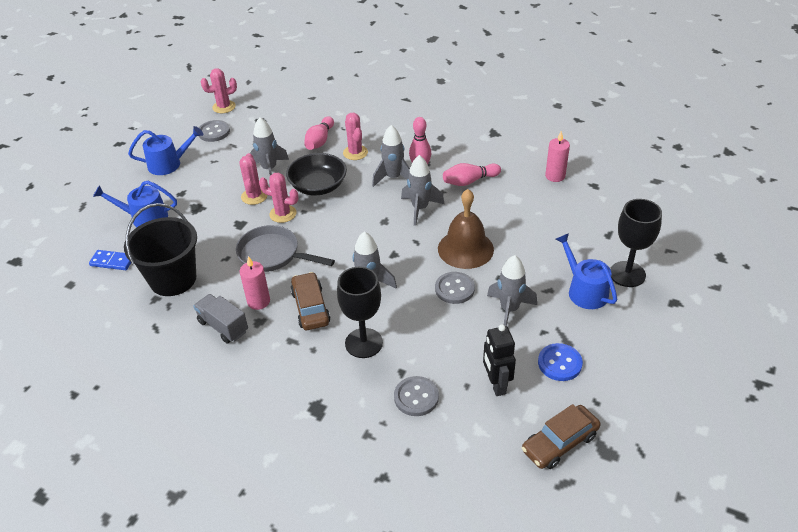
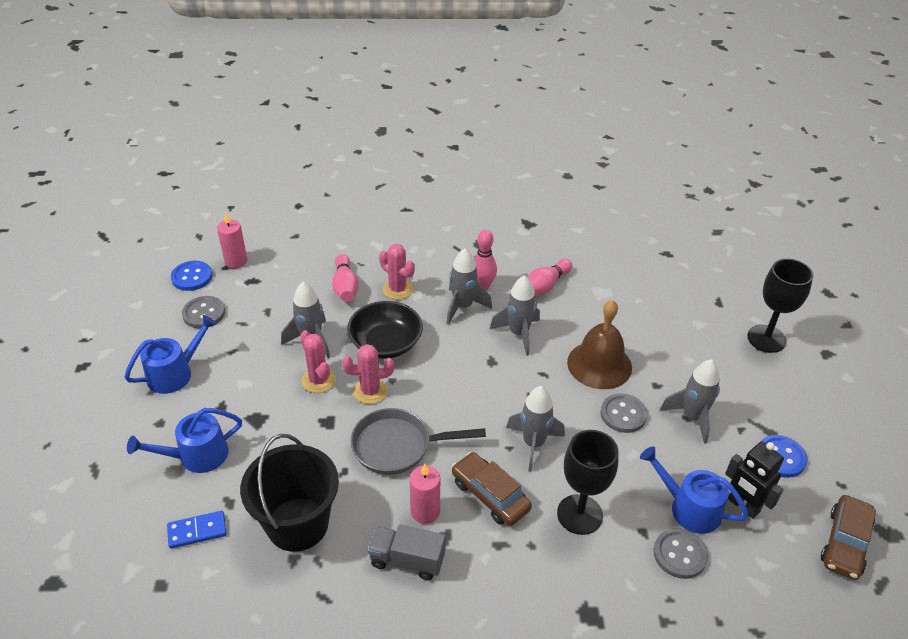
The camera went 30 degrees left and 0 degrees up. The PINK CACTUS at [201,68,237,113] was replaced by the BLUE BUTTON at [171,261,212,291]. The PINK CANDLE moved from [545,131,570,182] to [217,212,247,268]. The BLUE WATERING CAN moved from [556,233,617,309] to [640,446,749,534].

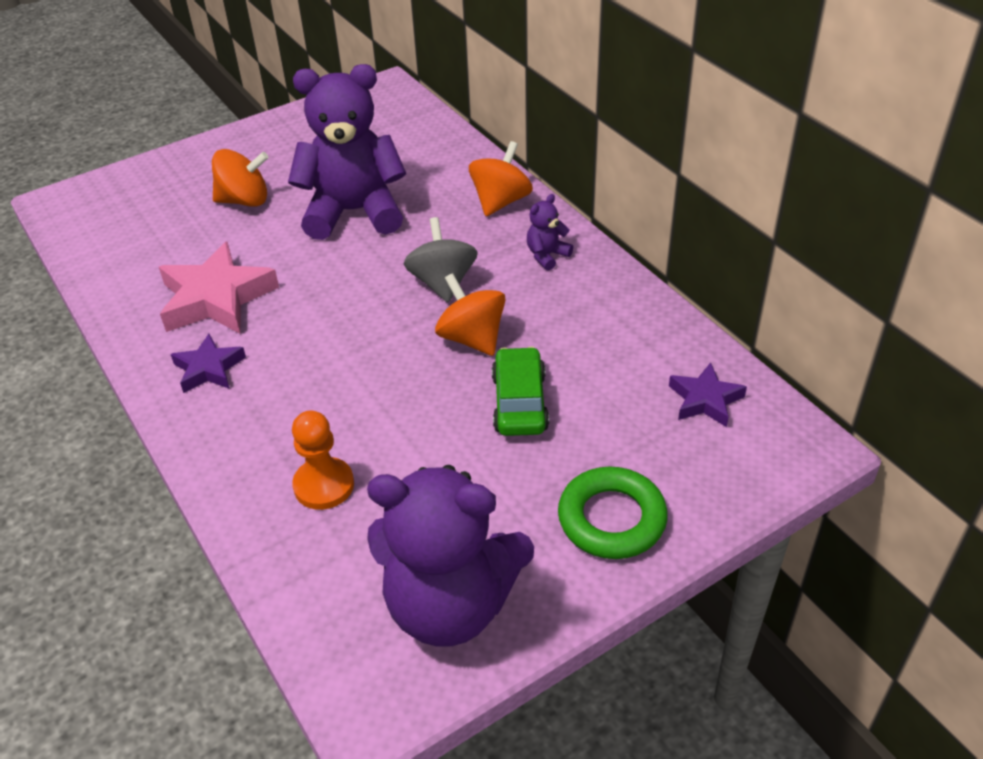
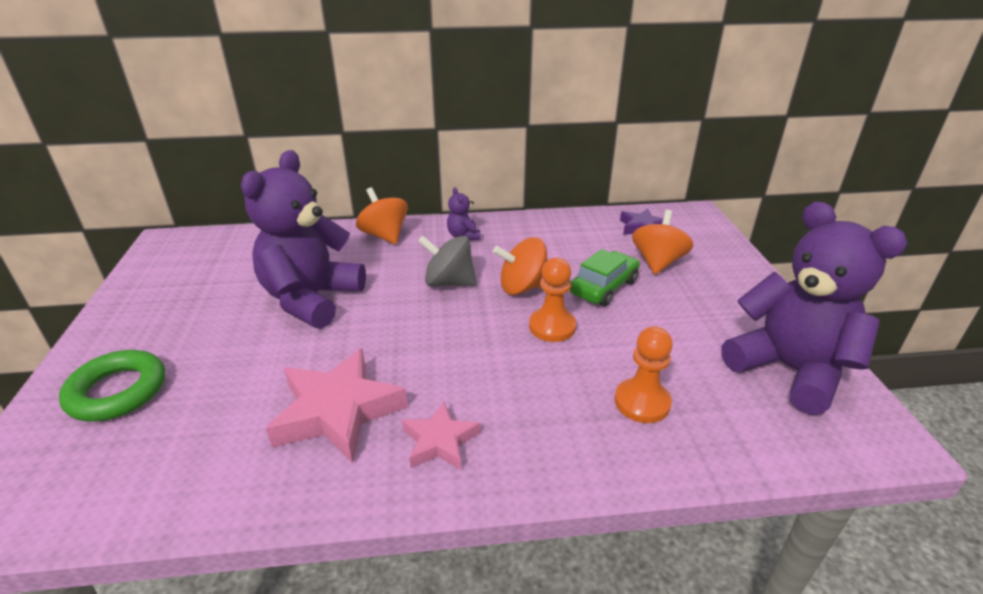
The camera went 65 degrees left and 10 degrees down. The GREEN RING moved from [558,466,668,559] to [59,350,165,421]. The PURPLE STAR at [171,334,246,393] became the PINK STAR at [402,401,480,470]. The ORANGE PAWN at [529,258,576,342] appeared. The GREEN CAR at [492,347,549,436] turned 105 degrees clockwise. The ORANGE SPINNING TOP moved from [212,149,269,207] to [632,210,693,274]. The PURPLE TEDDY BEAR at [367,465,534,646] turned 75 degrees counterclockwise.

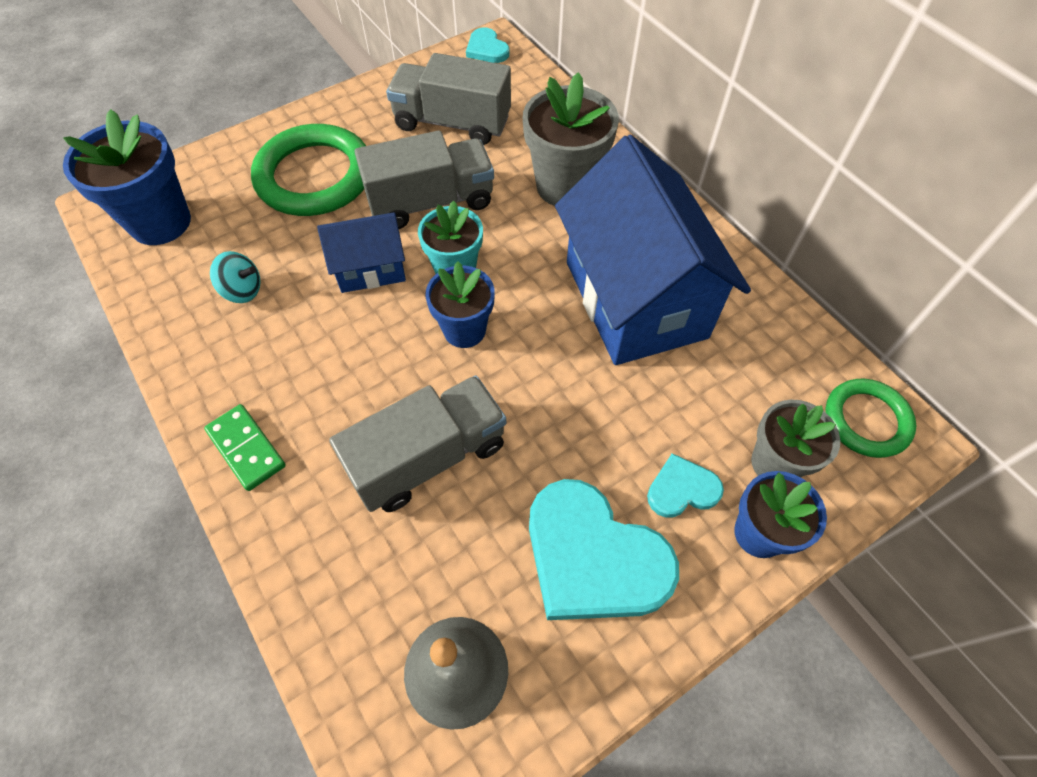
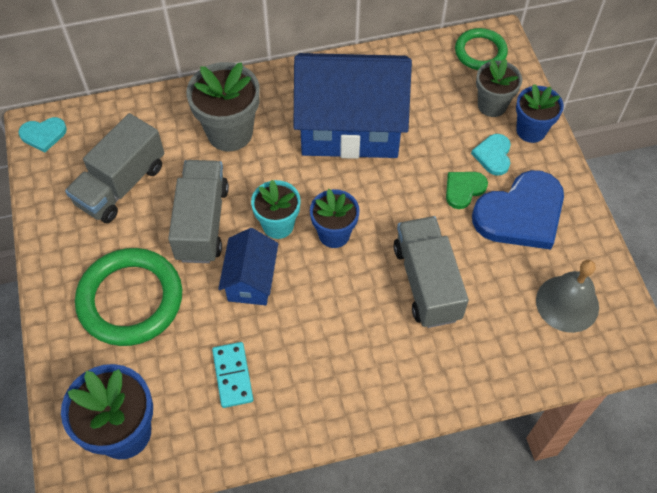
The camera went 70 degrees left and 0 degrees up. The TURQUOISE SPINNING TOP at [210,251,261,303] was replaced by the TURQUOISE DOMINO at [212,342,254,408]. The GREEN HEART at [446,172,488,209] appeared. The TURQUOISE HEART at [529,479,679,620] became the BLUE HEART at [472,170,564,250]. The GREEN DOMINO at [204,404,286,491] disappeared.

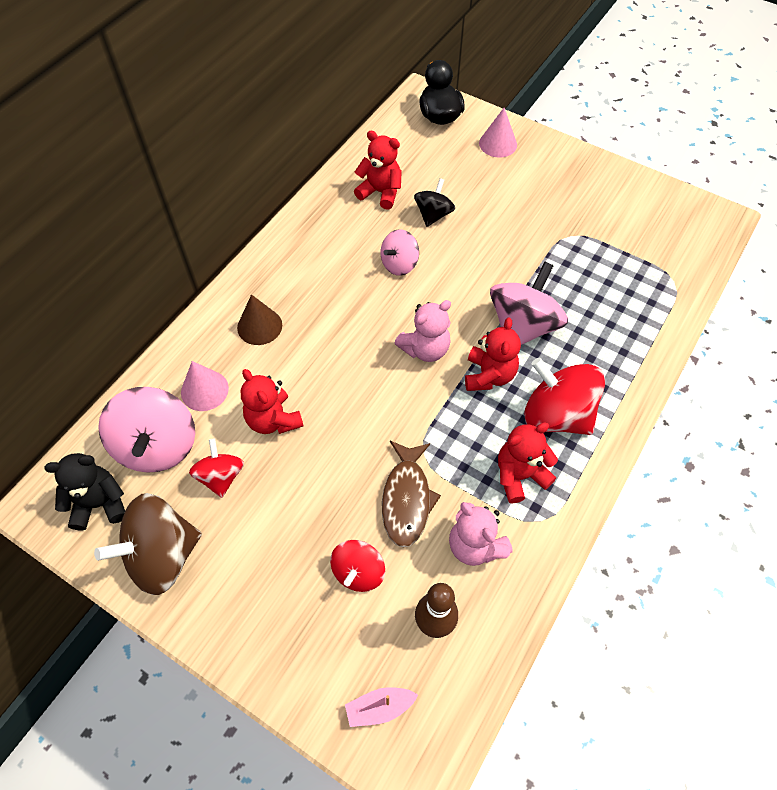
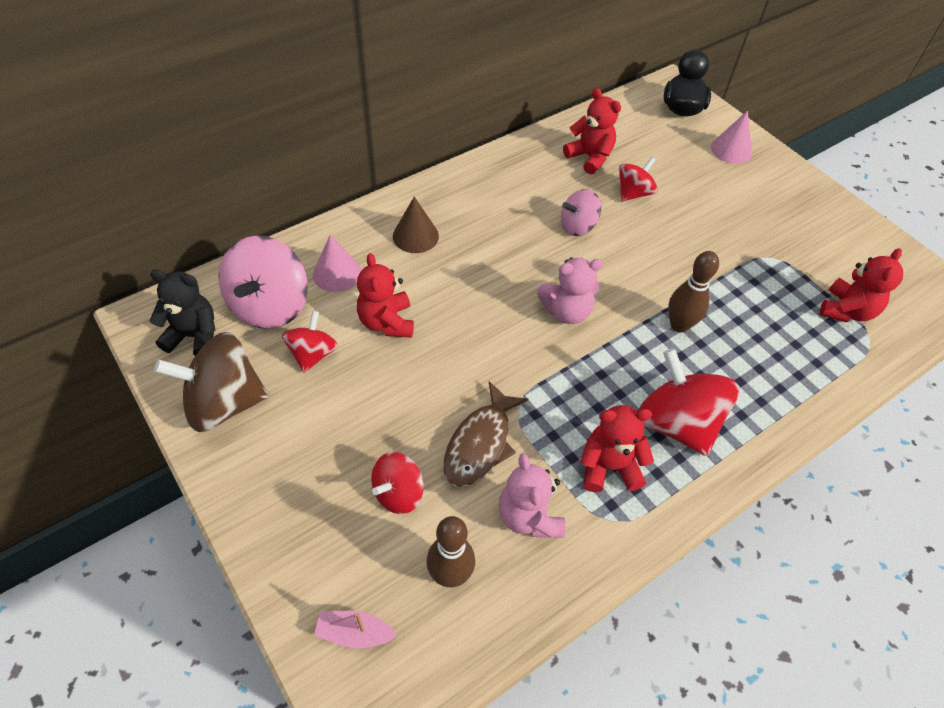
The camera went 20 degrees right and 5 degrees down. The BLACK SPINNING TOP at [414,178,455,227] became the RED SPINNING TOP at [619,157,658,202]. The PINK SPINNING TOP at [490,261,568,345] was replaced by the BROWN BOWLING PIN at [668,251,719,333]. The RED TEDDY BEAR moved from [465,318,521,391] to [820,248,903,322].

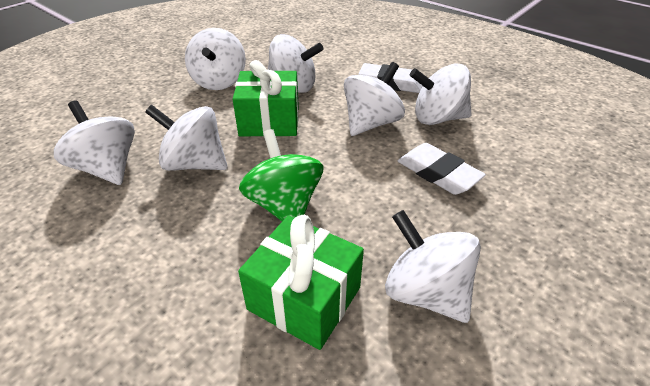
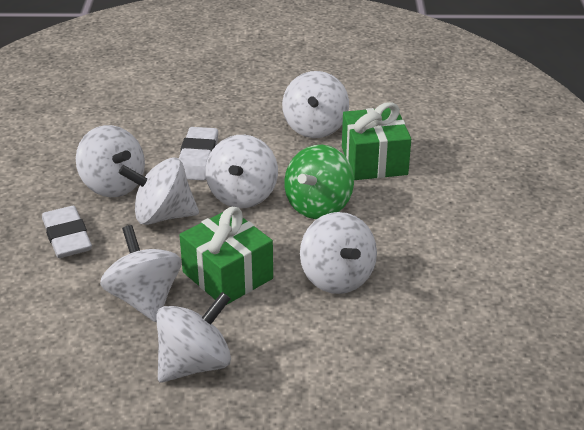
The camera went 130 degrees left and 5 degrees down. The WHITE SPINNING TOP moved from [54,100,135,185] to [206,135,278,208].

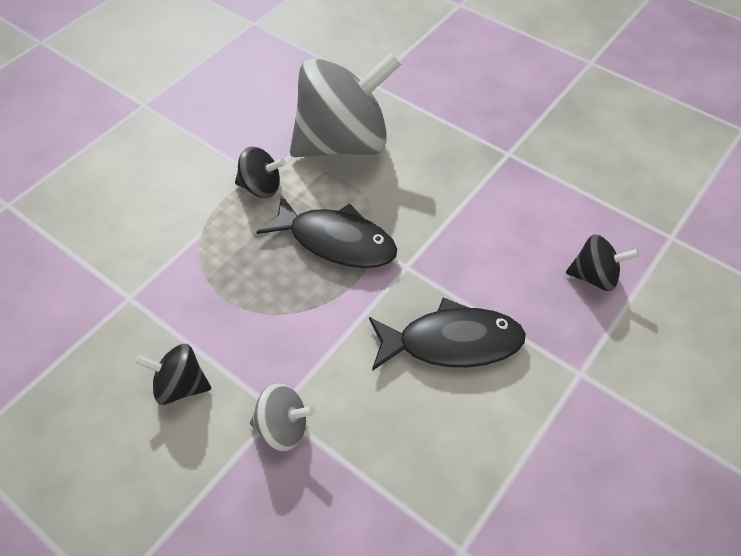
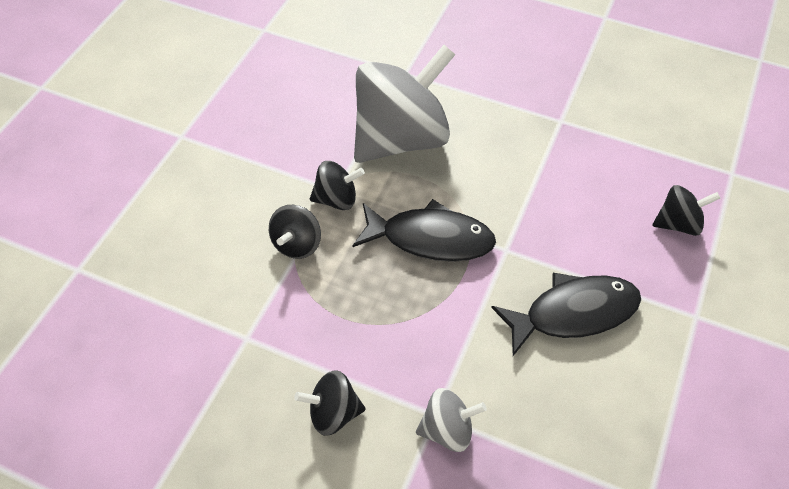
The camera went 15 degrees left and 0 degrees up. The BLACK SPINNING TOP at [269,205,321,259] appeared.

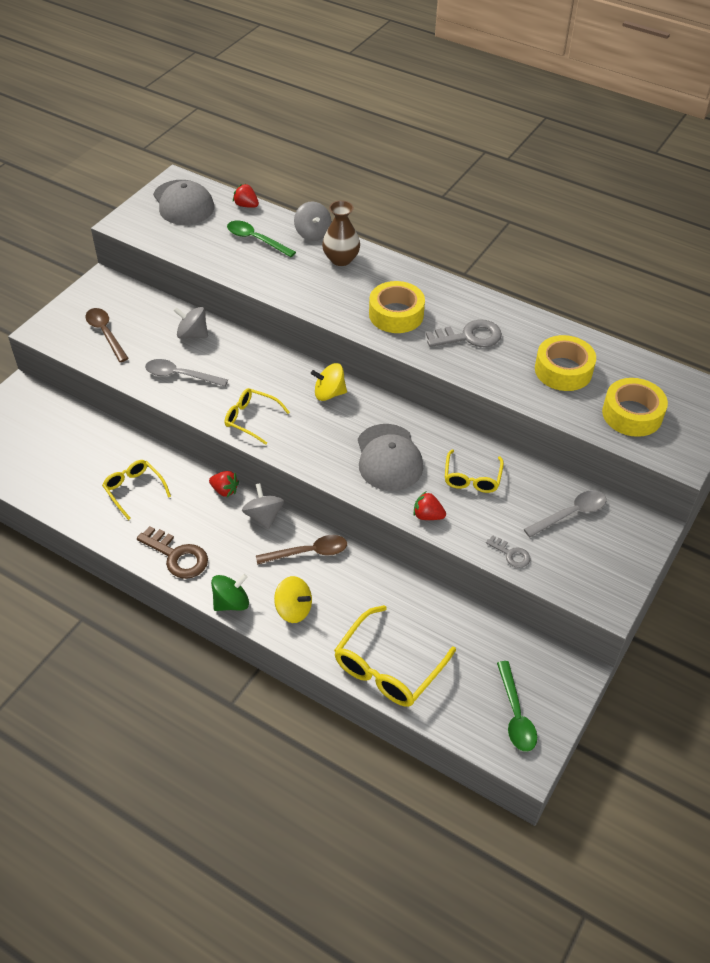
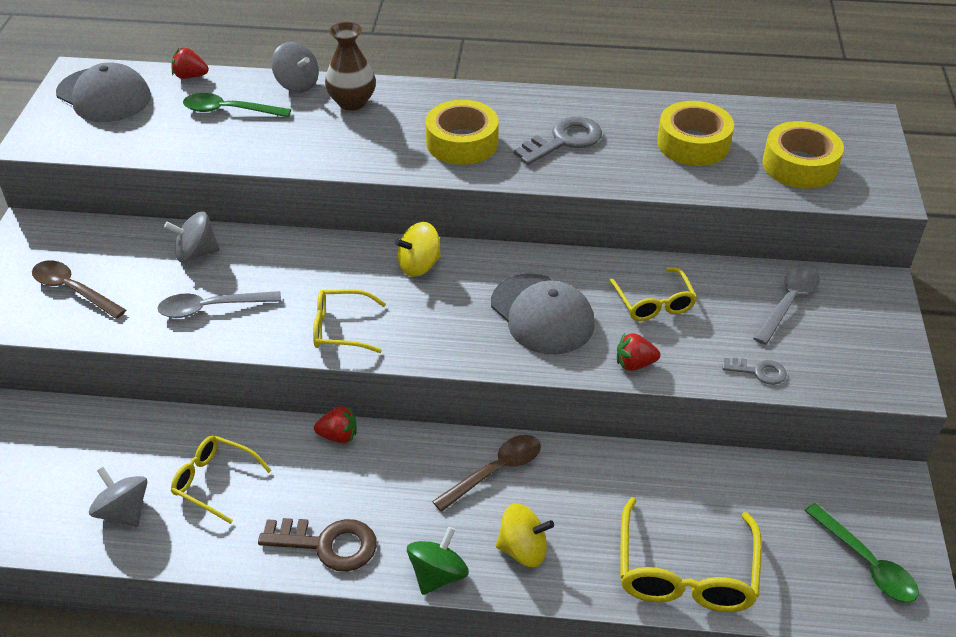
The camera went 25 degrees left and 5 degrees down. The GREY SPINNING TOP moved from [242,483,284,530] to [89,467,147,527].

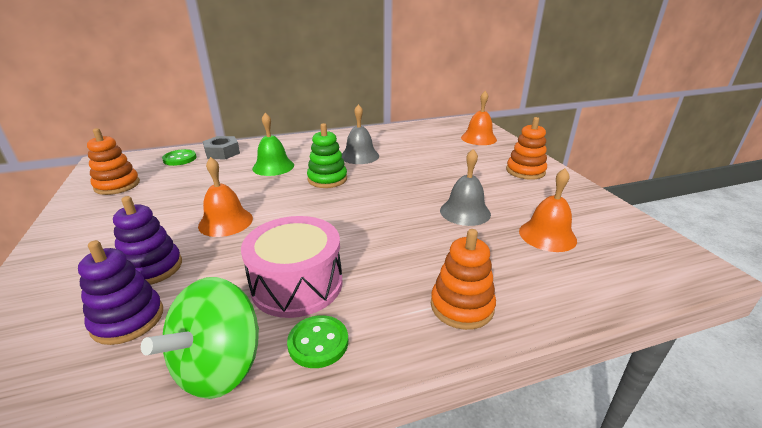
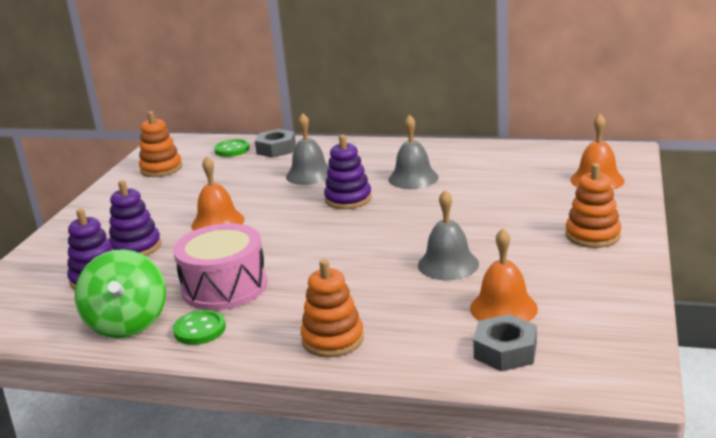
The camera went 35 degrees right and 5 degrees down. The GREEN SPINNING TOP at [141,277,259,399] turned 75 degrees counterclockwise. The GREEN BELL at [252,113,294,176] became the GREY BELL at [286,113,329,185]. The GREEN STACKING TOY at [307,123,347,188] became the PURPLE STACKING TOY at [324,135,372,209]. The GREY NUT at [473,314,537,372] appeared.

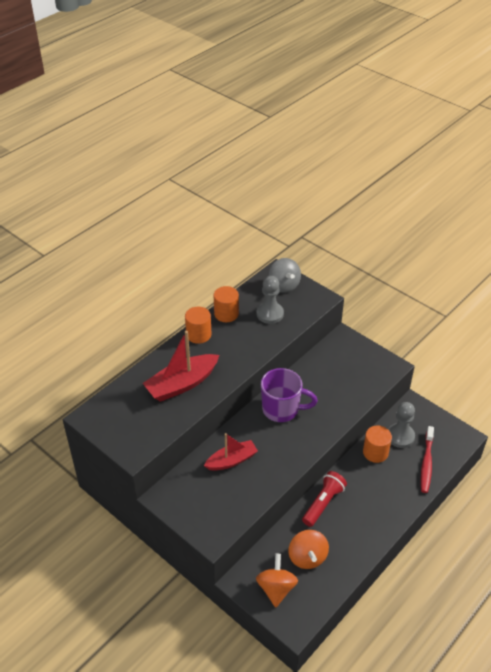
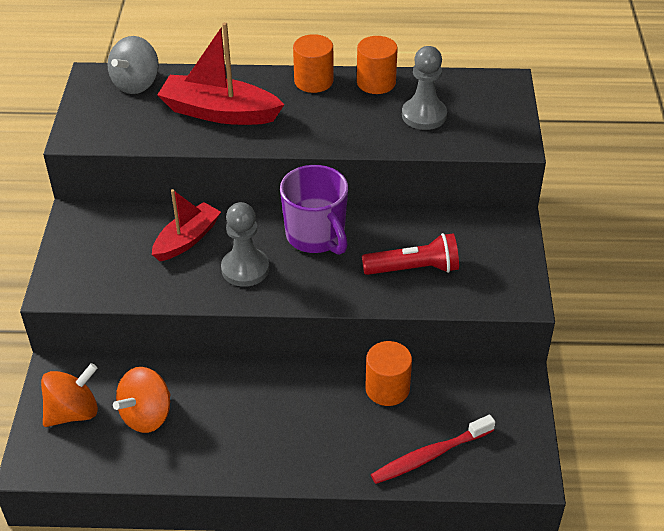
The camera went 50 degrees right and 0 degrees up. The GREY SPINNING TOP moved from [269,258,301,293] to [108,36,159,94]. The RED BOAT at [204,433,258,471] turned 75 degrees counterclockwise. The GREY PAWN moved from [388,402,415,448] to [221,202,269,287]. The RED FLASHLIGHT moved from [302,471,347,527] to [362,233,459,275].

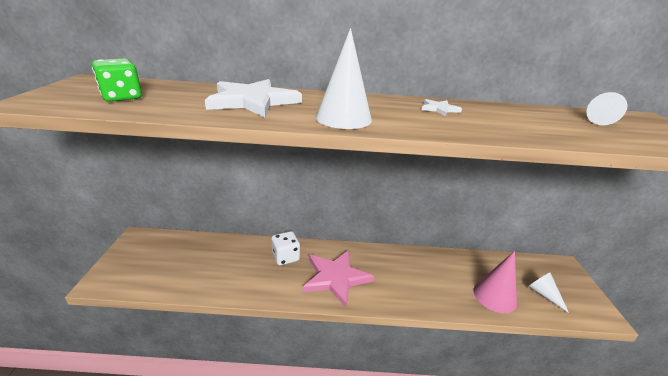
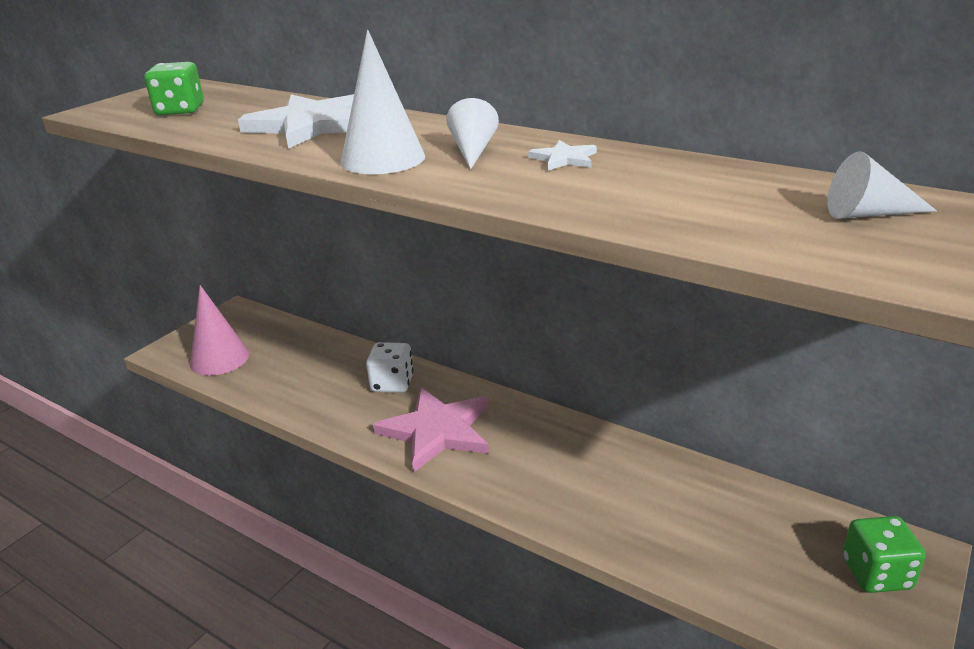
The camera went 35 degrees right and 0 degrees up. The PINK CONE moved from [474,251,517,313] to [190,285,249,376]. The WHITE CONE moved from [528,272,569,313] to [446,98,499,170]. The GREEN DICE at [843,516,926,593] appeared.

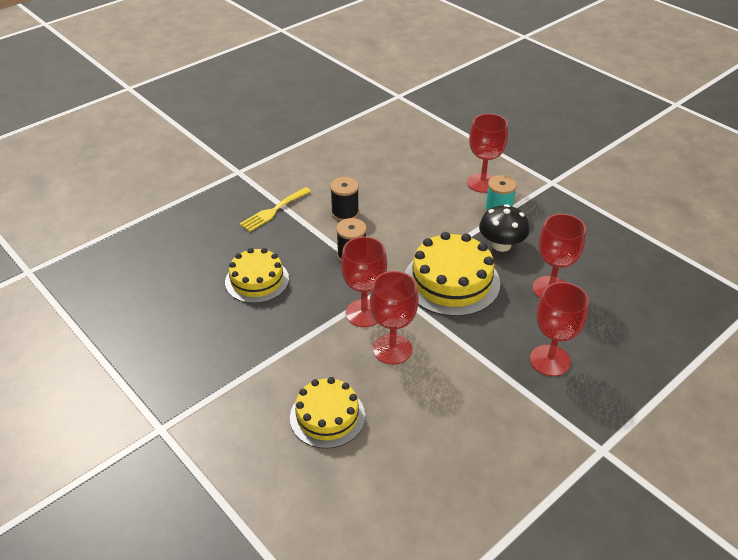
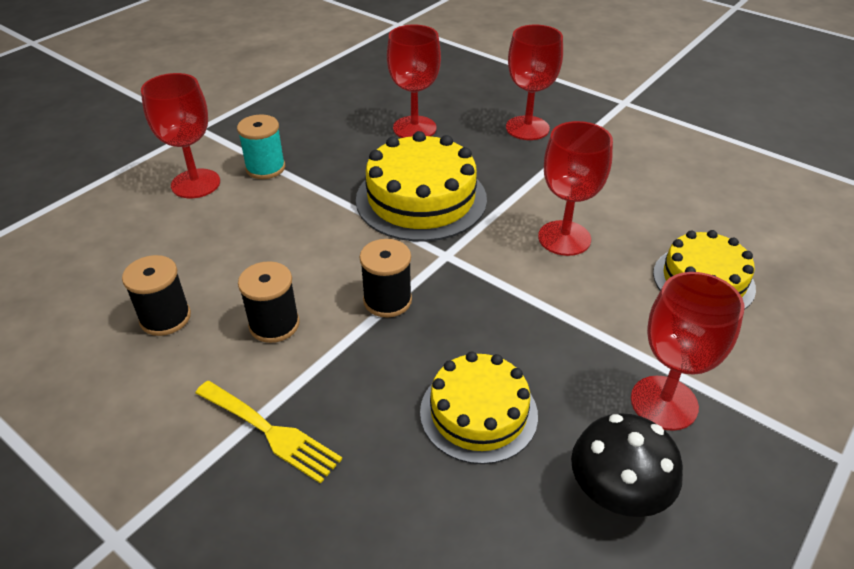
The camera went 100 degrees left and 0 degrees up. The BLACK SPOOL at [122,255,191,336] appeared. The BLACK MUSHROOM moved from [479,204,530,252] to [571,413,683,517]. The RED GOBLET moved from [341,237,387,327] to [631,272,744,431].

